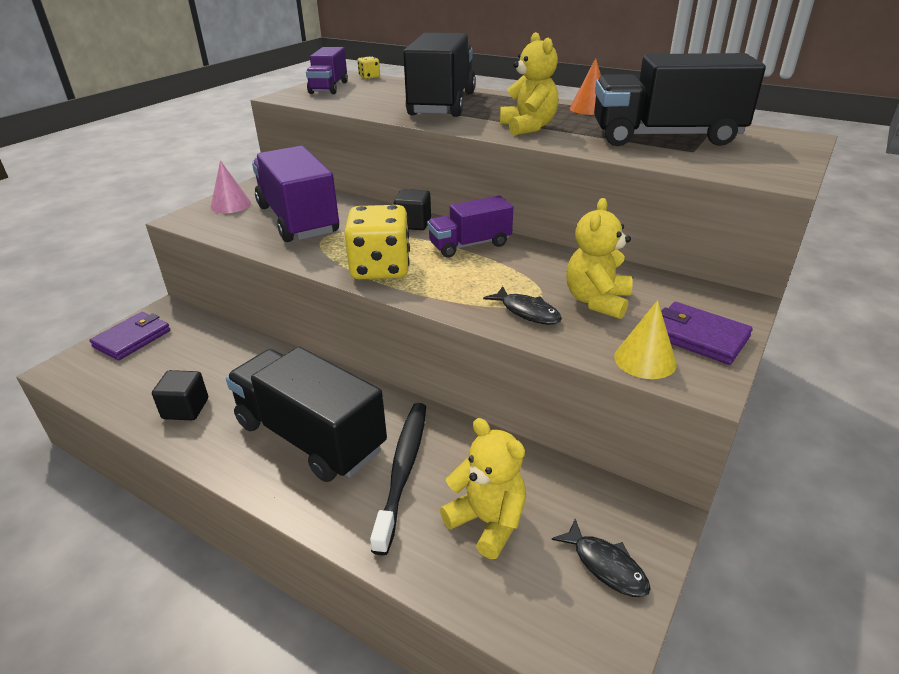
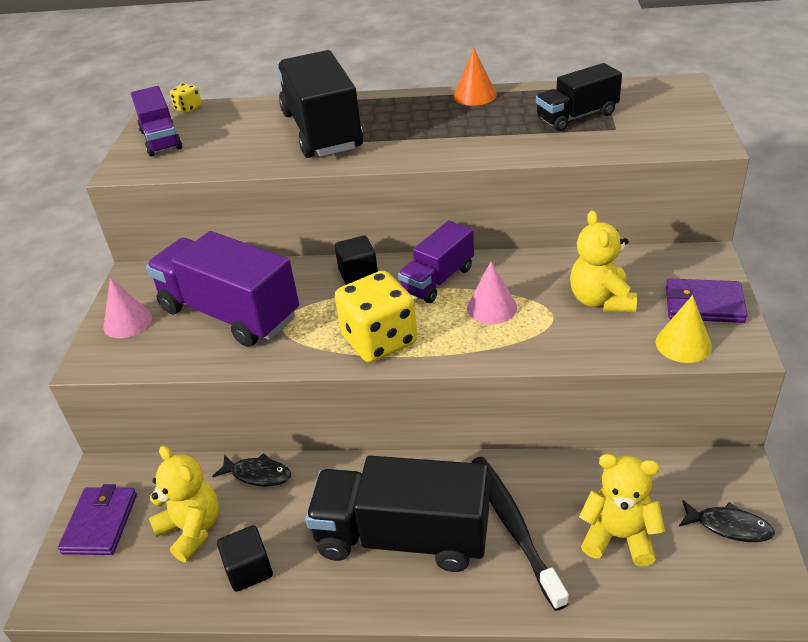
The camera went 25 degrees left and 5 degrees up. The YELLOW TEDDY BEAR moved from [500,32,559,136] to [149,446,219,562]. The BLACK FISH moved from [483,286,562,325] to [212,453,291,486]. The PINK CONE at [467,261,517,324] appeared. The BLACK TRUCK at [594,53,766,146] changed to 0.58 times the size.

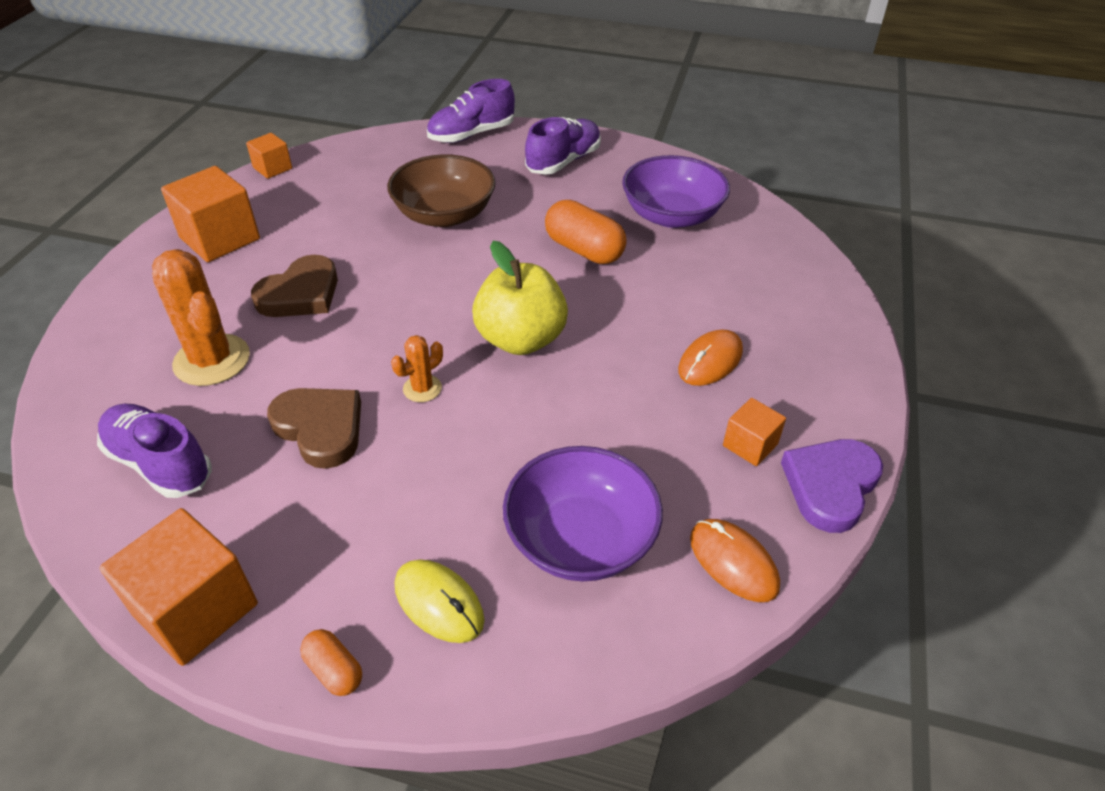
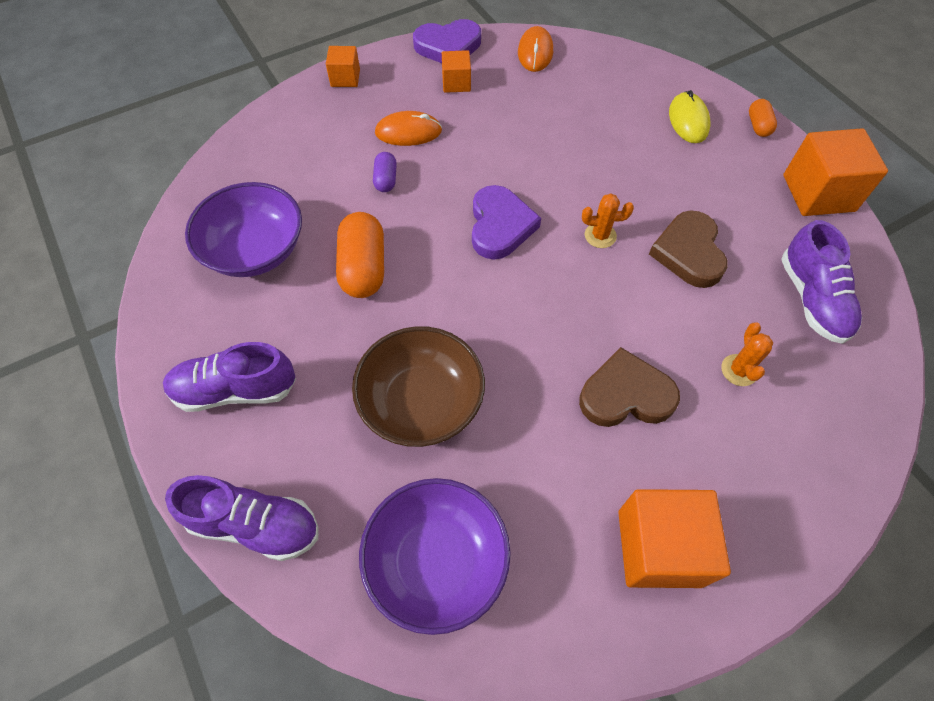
The camera went 135 degrees left and 15 degrees up. The ORANGE CUBE moved from [246,133,292,179] to [326,46,360,87]. The PURPLE BOWL moved from [503,446,663,581] to [359,478,511,635]. The PURPLE CAPSULE at [373,152,397,192] appeared. The YELLOW APPLE at [472,241,568,355] was replaced by the PURPLE HEART at [472,185,541,260]. The ORANGE CACTUS at [152,249,250,386] changed to 0.51 times the size.

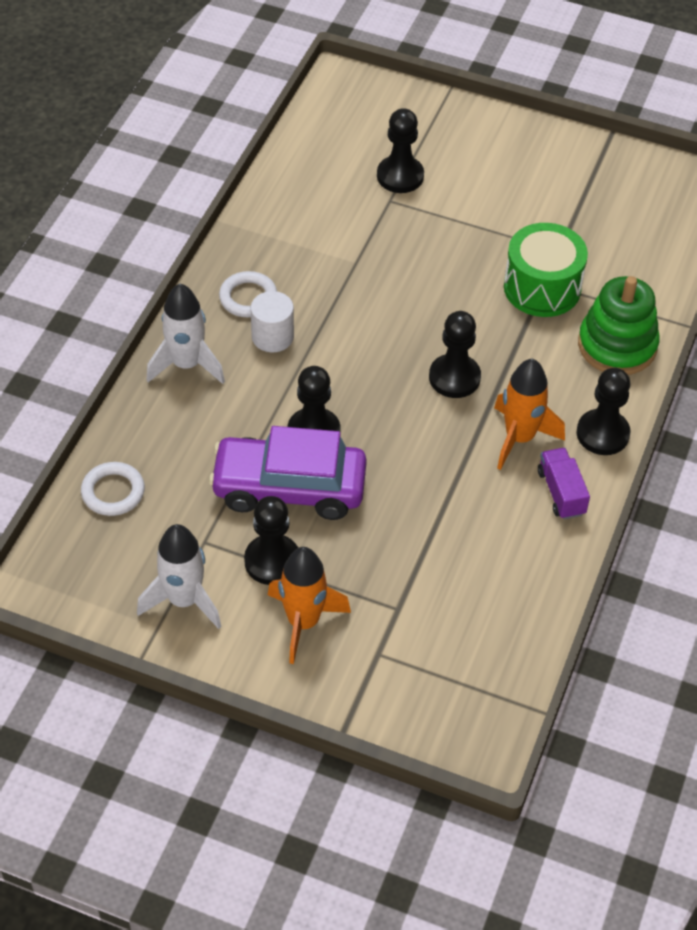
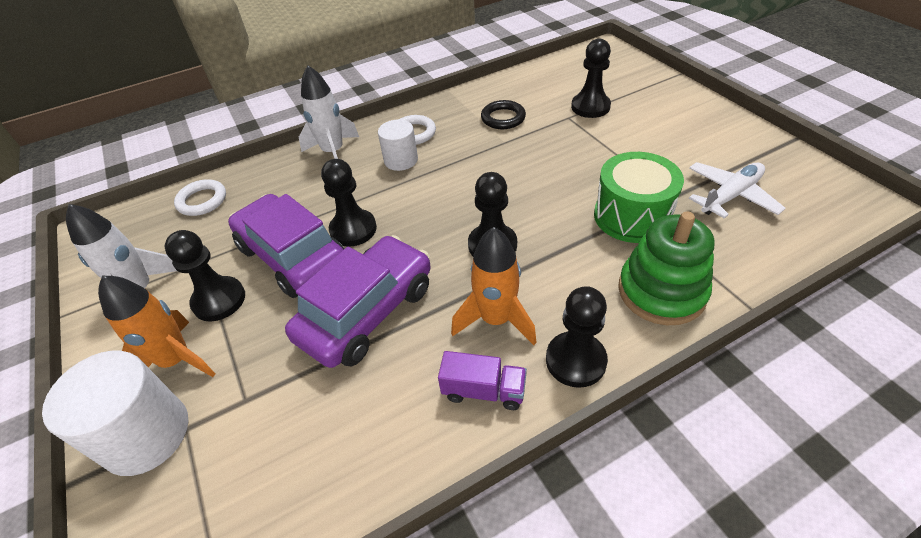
The camera went 45 degrees right and 5 degrees down. The WHITE CYLINDER at [42,351,189,476] appeared. The PURPLE CAR at [285,235,431,368] appeared. The PURPLE TRUCK at [538,448,590,519] turned 75 degrees clockwise. The BLACK RING at [481,100,526,129] appeared. The WHITE PLANE at [689,162,786,218] appeared.

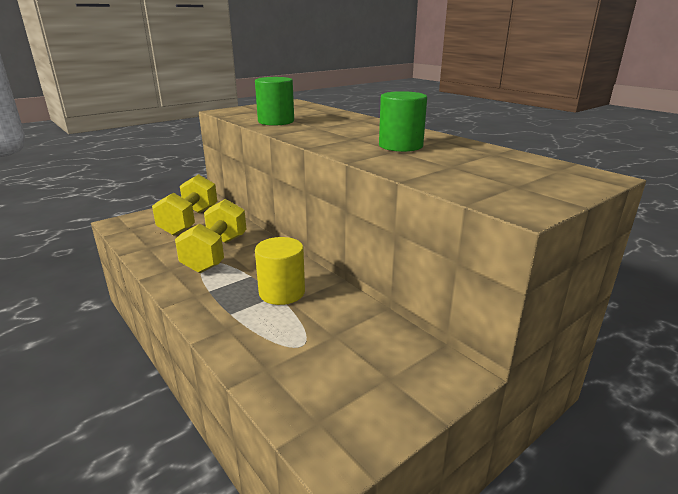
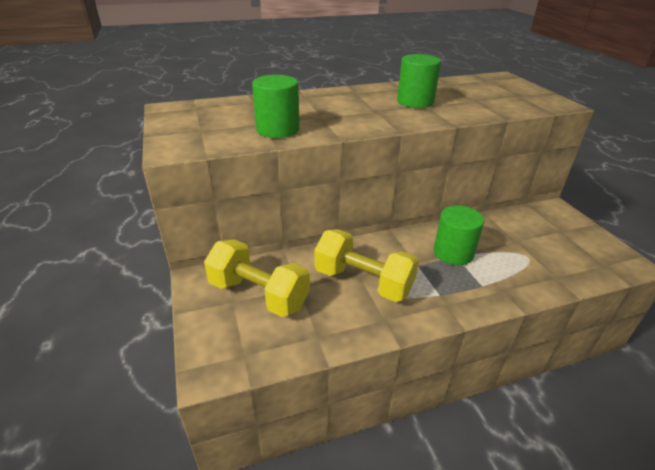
The camera went 70 degrees left and 10 degrees up. The YELLOW CYLINDER at [255,237,305,305] became the GREEN CYLINDER at [434,205,484,265].

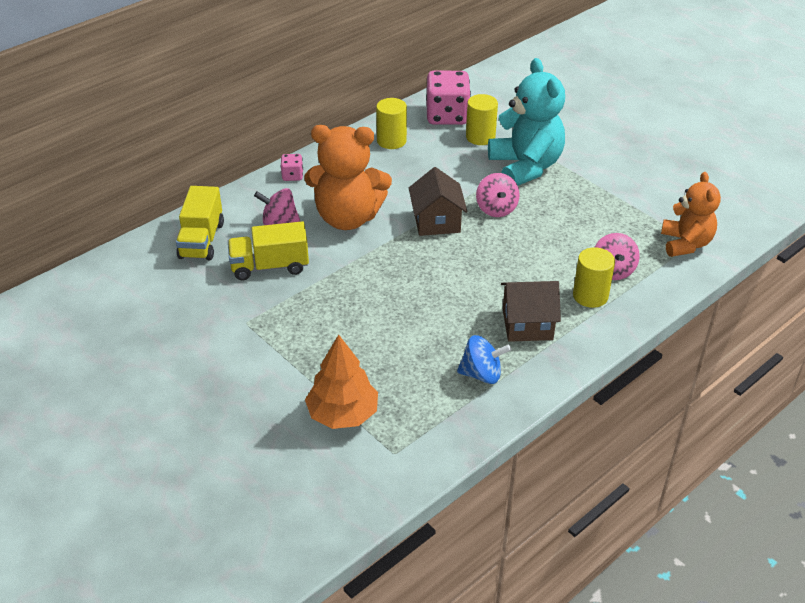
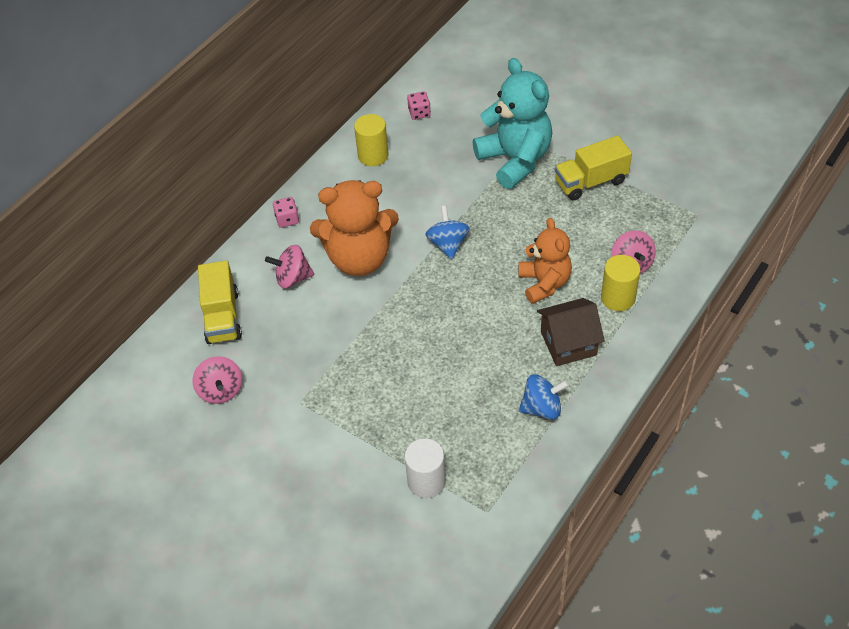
The camera went 10 degrees left and 10 degrees up. The PINK SPINNING TOP moved from [476,173,520,217] to [193,356,242,404]. The ORANGE TREE at [305,334,378,429] was replaced by the WHITE CYLINDER at [404,438,446,498]. The PINK DICE at [426,71,471,125] changed to 0.46 times the size. The BROWN HOUSE at [409,167,468,236] was replaced by the BLUE SPINNING TOP at [425,206,470,259]. The ORANGE TEDDY BEAR moved from [661,172,721,257] to [518,218,572,304]. The YELLOW TRUCK moved from [228,221,309,280] to [555,135,632,201]. The YELLOW CYLINDER at [466,94,498,145] disappeared.

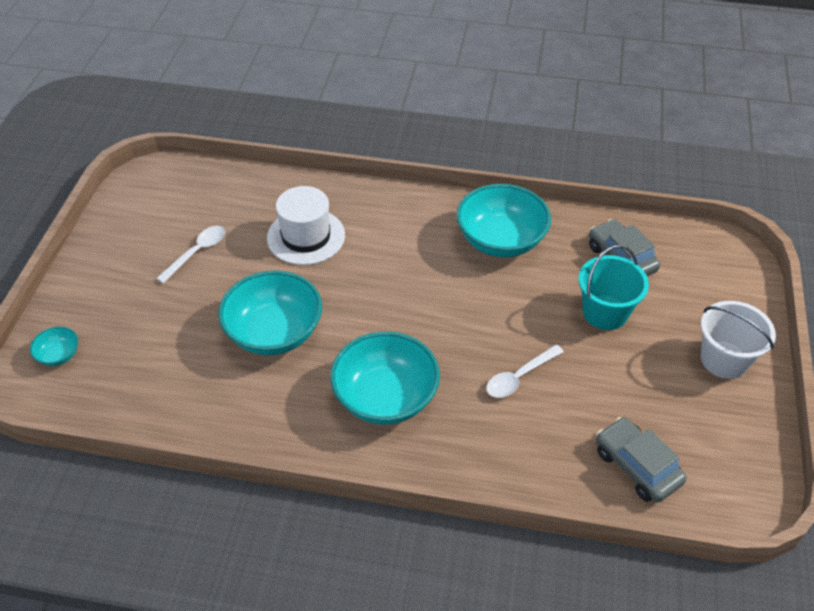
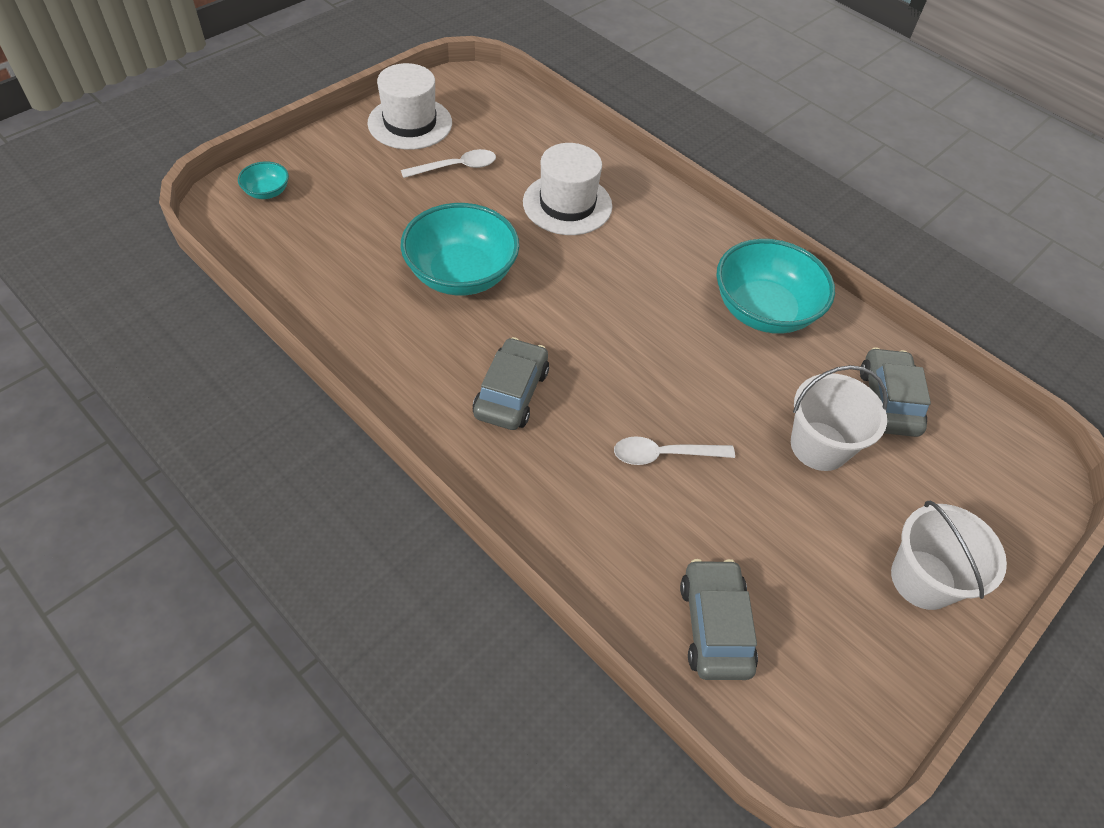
The camera went 30 degrees right and 5 degrees up. The WHITE HAT at [368,63,452,150] appeared. The TURQUOISE BOWL at [330,331,440,425] was replaced by the GREY CAR at [473,337,549,430]. The TURQUOISE BUCKET at [578,245,649,330] became the WHITE BUCKET at [791,365,888,471].

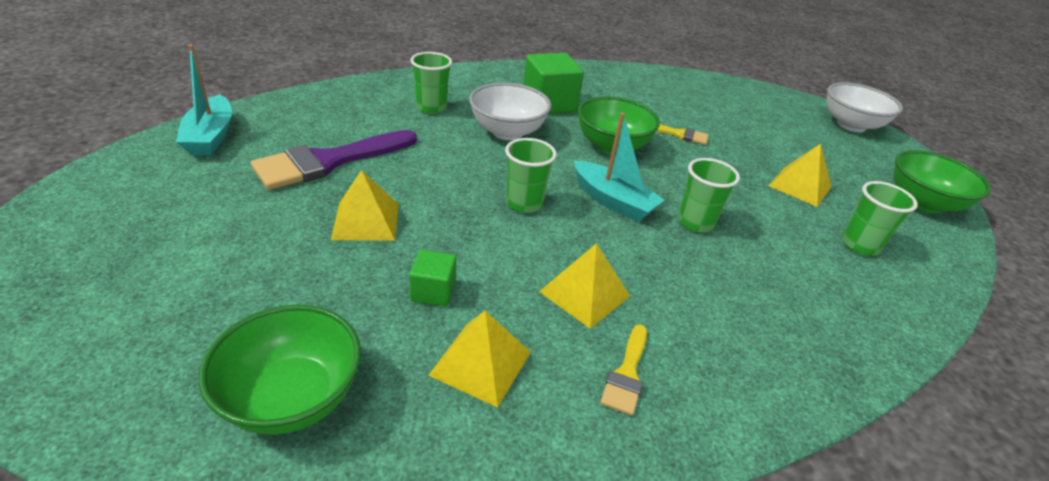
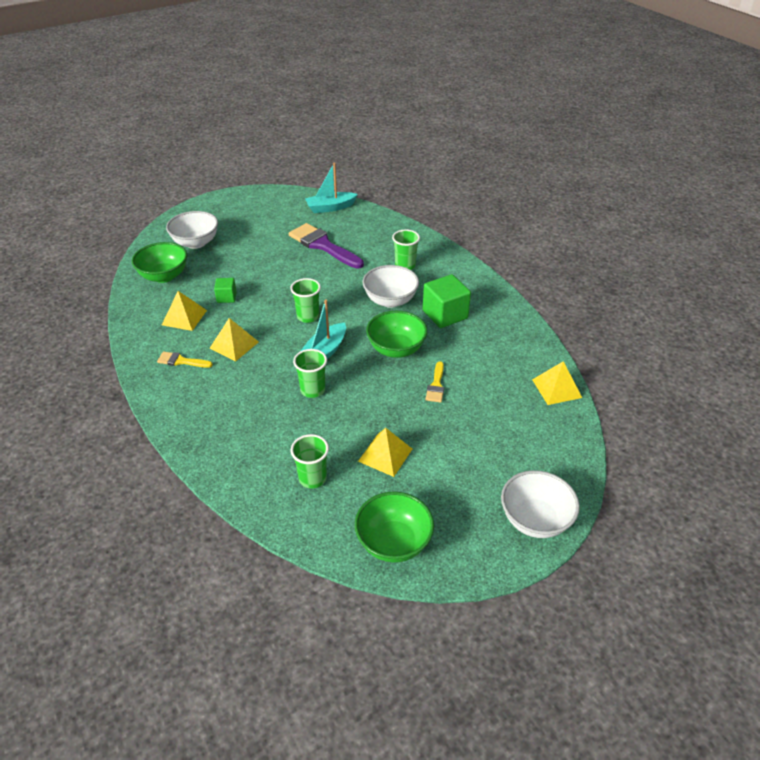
The camera went 85 degrees right and 5 degrees up. The WHITE BOWL at [166,211,218,249] appeared. The YELLOW PYRAMID moved from [331,170,399,241] to [532,361,582,405].

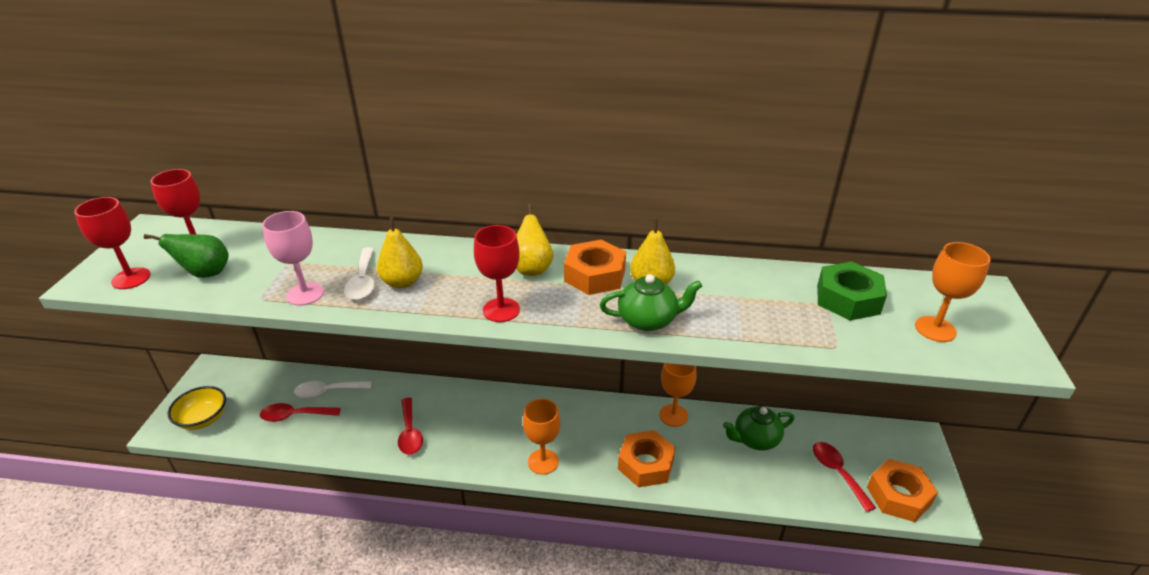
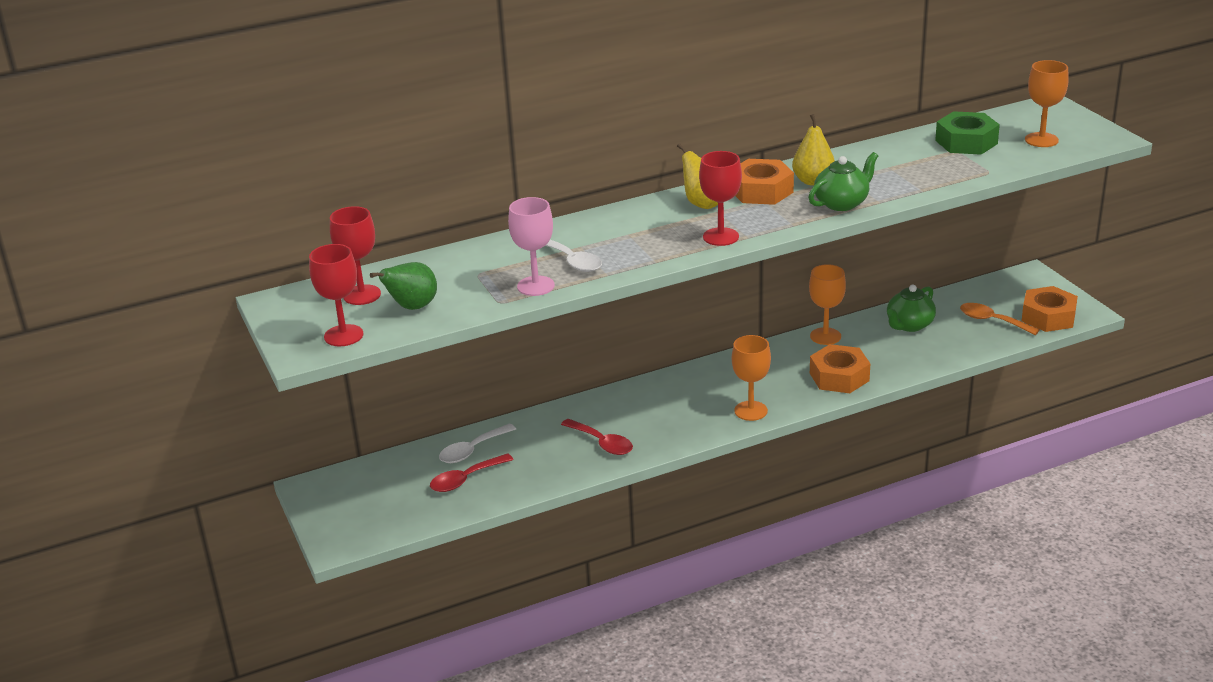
The camera went 30 degrees left and 5 degrees down. The RED SPOON at [813,442,876,512] became the ORANGE SPOON at [960,303,1040,335]. The YELLOW BOWL at [167,386,226,430] disappeared. The YELLOW PEAR at [377,217,423,289] disappeared.

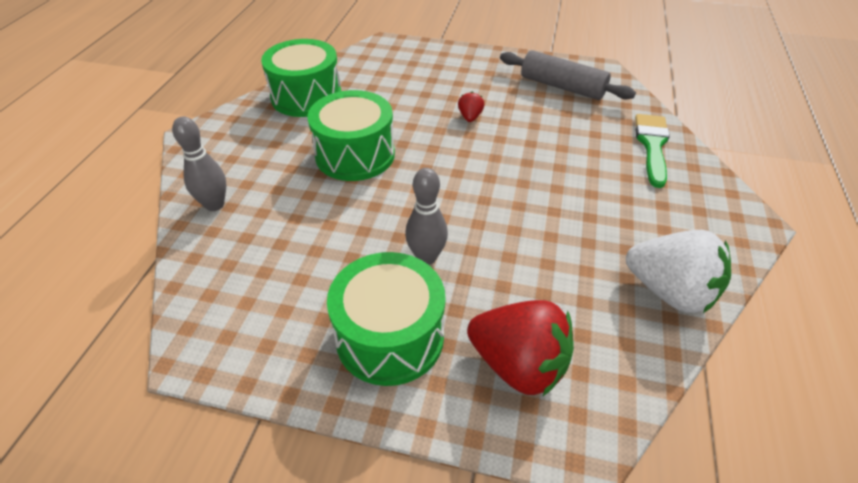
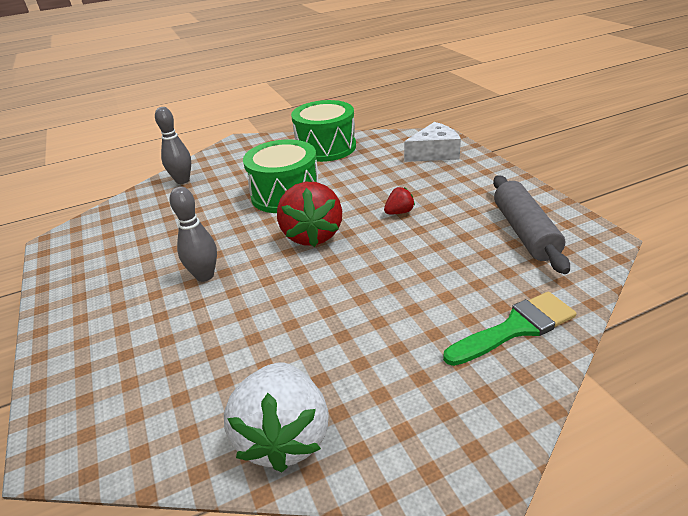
The camera went 55 degrees right and 10 degrees down. The RED STRAWBERRY moved from [467,300,574,396] to [277,182,342,247]. The WHITE CHEESE at [404,122,461,162] appeared. The GREEN DRUM at [327,252,446,386] disappeared.

